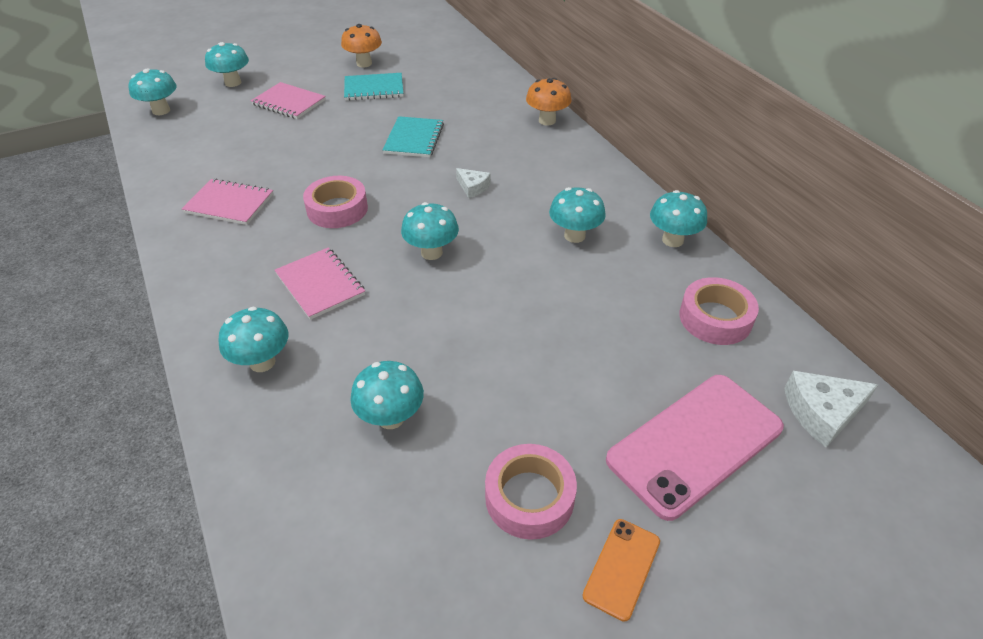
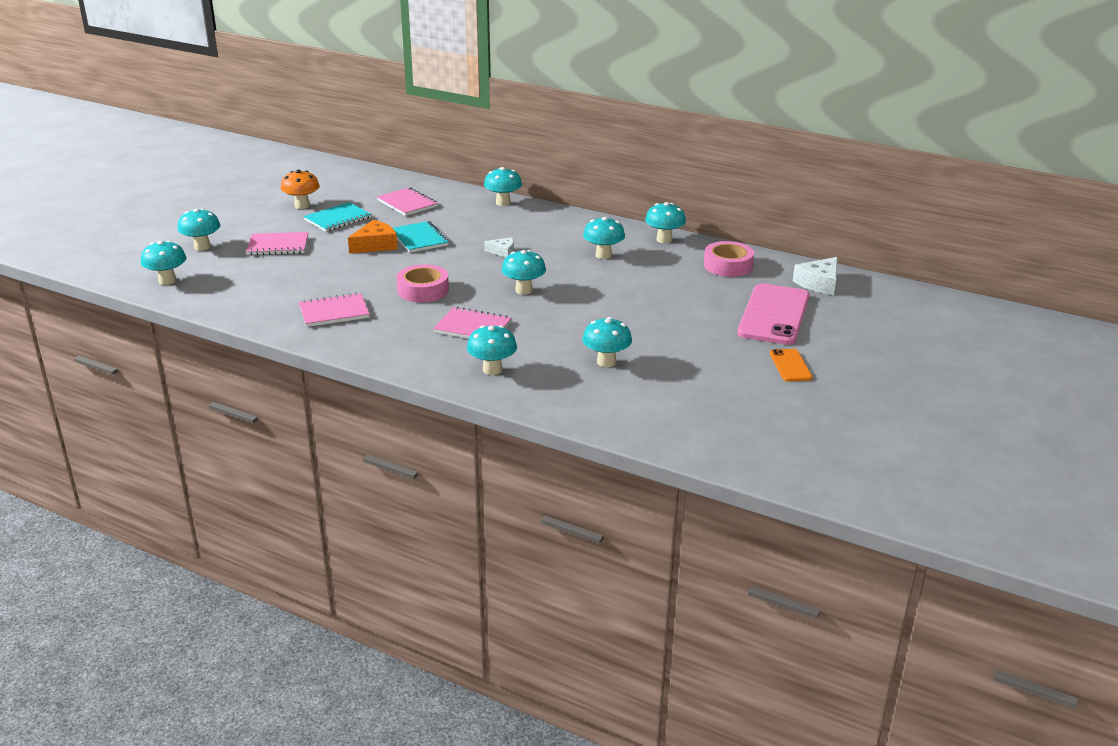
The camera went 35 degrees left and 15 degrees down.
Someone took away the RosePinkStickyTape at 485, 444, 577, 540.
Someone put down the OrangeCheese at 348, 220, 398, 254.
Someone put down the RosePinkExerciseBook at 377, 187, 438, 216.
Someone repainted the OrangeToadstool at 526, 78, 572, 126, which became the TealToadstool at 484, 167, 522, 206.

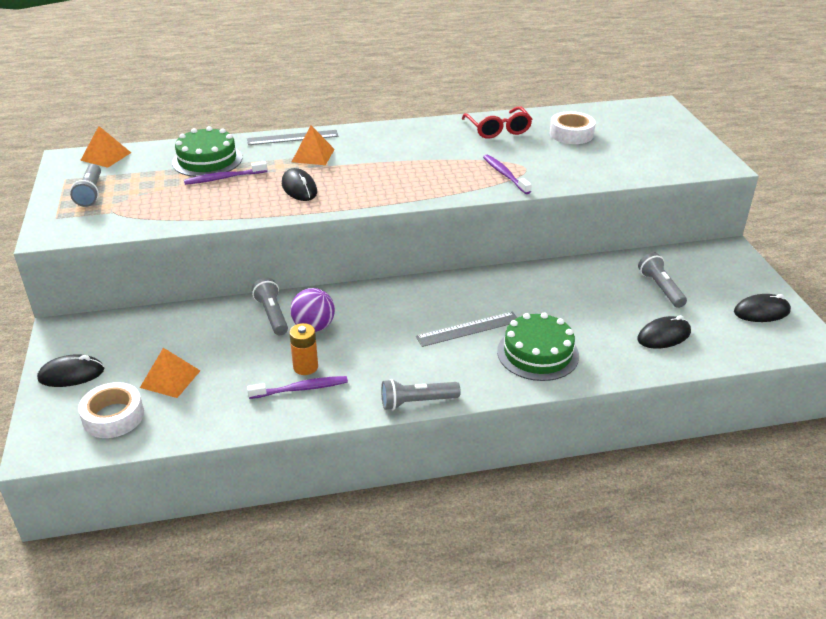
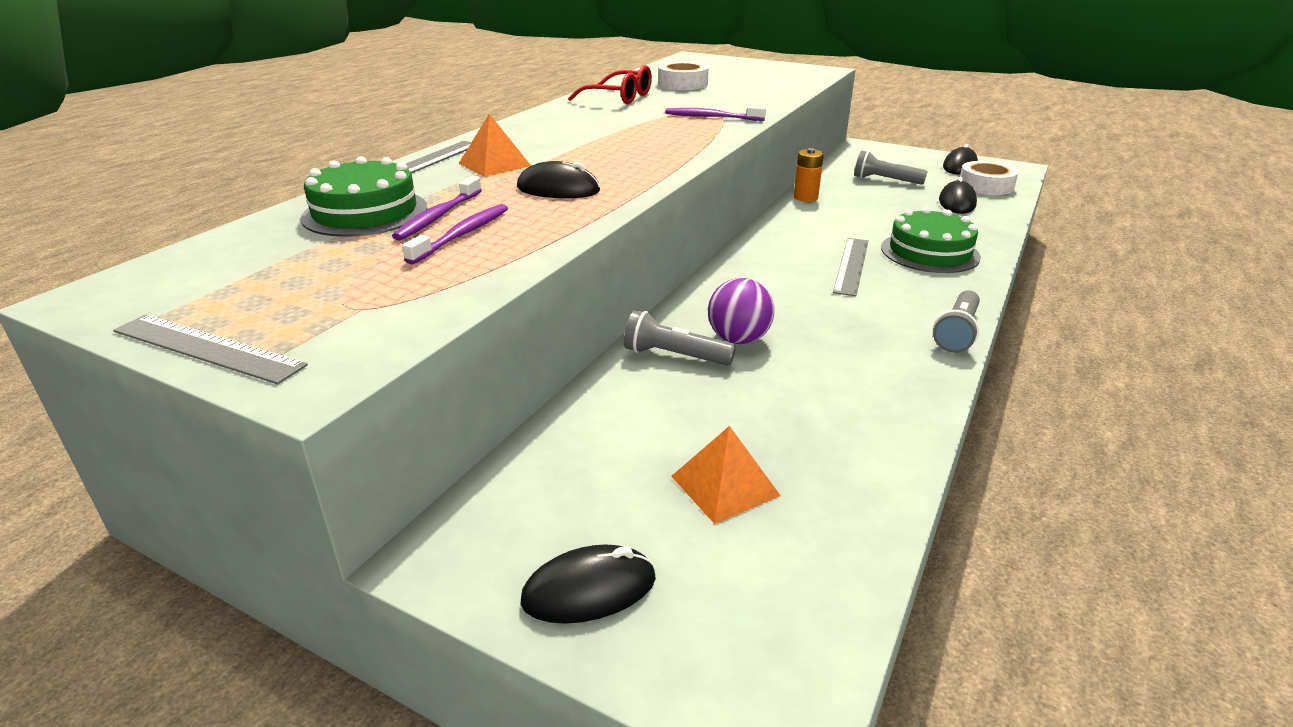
The camera went 50 degrees left and 5 degrees down.
Someone took away the GreyPocketTorch at 70, 164, 101, 207.
Someone took away the OrangePyramid at 80, 126, 131, 168.
Someone put down the GreyStraightedge at 113, 315, 308, 384.
Someone carried the SnowWhiteStickyTape from 78, 382, 144, 438 to 960, 161, 1019, 195.
Someone carried the VioletToothbrush from 247, 376, 348, 399 to 402, 204, 508, 265.
Someone carried the OrangeAaBattery from 289, 323, 318, 375 to 794, 148, 824, 202.
Someone rotated the EbonyMouse at 37, 354, 105, 387 by 45 degrees clockwise.

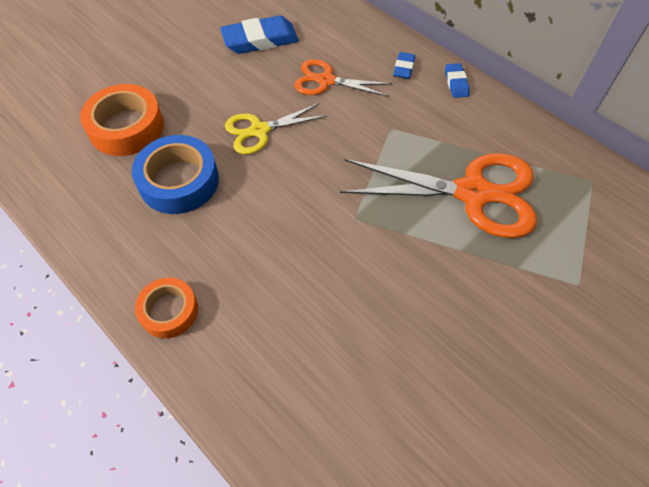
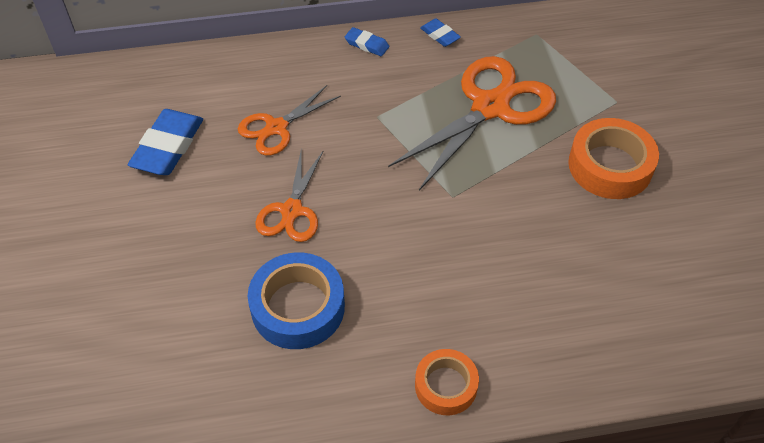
The camera went 55 degrees left and 5 degrees down.
Someone carried the OrangeStickyTape from 80, 84, 164, 156 to 568, 118, 659, 199.
Someone carried the CobaltEraser from 393, 52, 415, 79 to 420, 18, 461, 47.
Someone repainted the BrightYellowScissors at 225, 103, 327, 154, which became the OrangeScissors at 255, 148, 323, 242.

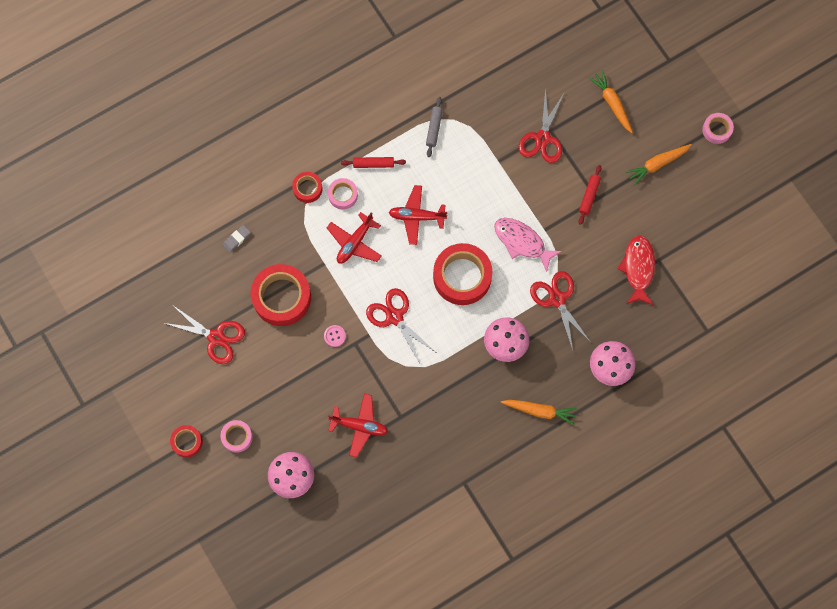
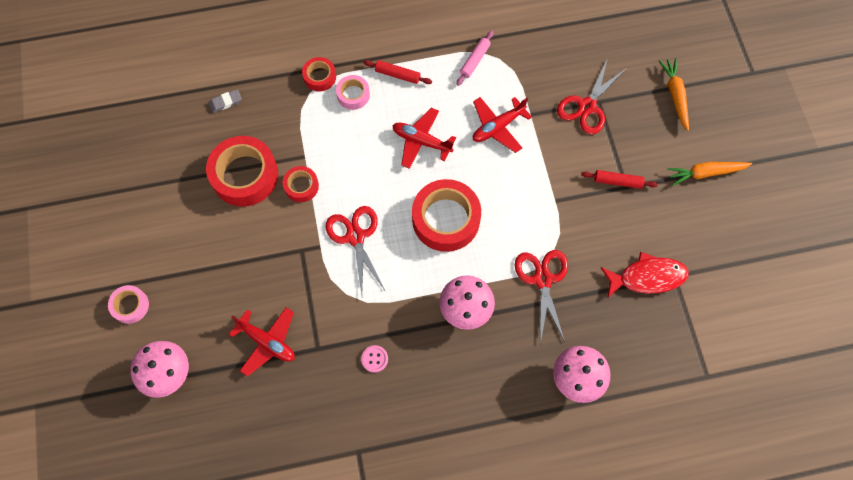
The camera went 20 degrees right and 5 degrees down.
Someone took away the ScarletScissors at 164, 306, 245, 364.
Someone took away the RosePinkFishFigure at 494, 218, 562, 272.
Someone took away the OrangeRootVegetable at 501, 400, 577, 425.
Someone took away the RosePinkStickyTape at 702, 113, 734, 144.
Someone carried the ScarletStickyTape from 170, 425, 203, 457 to 283, 166, 319, 202.
Someone carried the RosePinkButton from 324, 325, 346, 347 to 361, 345, 388, 373.
Someone carried the ScarletToyPlane from 327, 212, 382, 264 to 473, 97, 532, 153.
Someone repainted the GreyRollingPin at 426, 97, 443, 157, which became the RosePinkRollingPin at 457, 31, 494, 86.
Someone rotated the ScarletRollingPin at 579, 165, 601, 225 by 60 degrees clockwise.
Someone rotated the ScarletFishFigure at 618, 235, 655, 305 by 60 degrees clockwise.

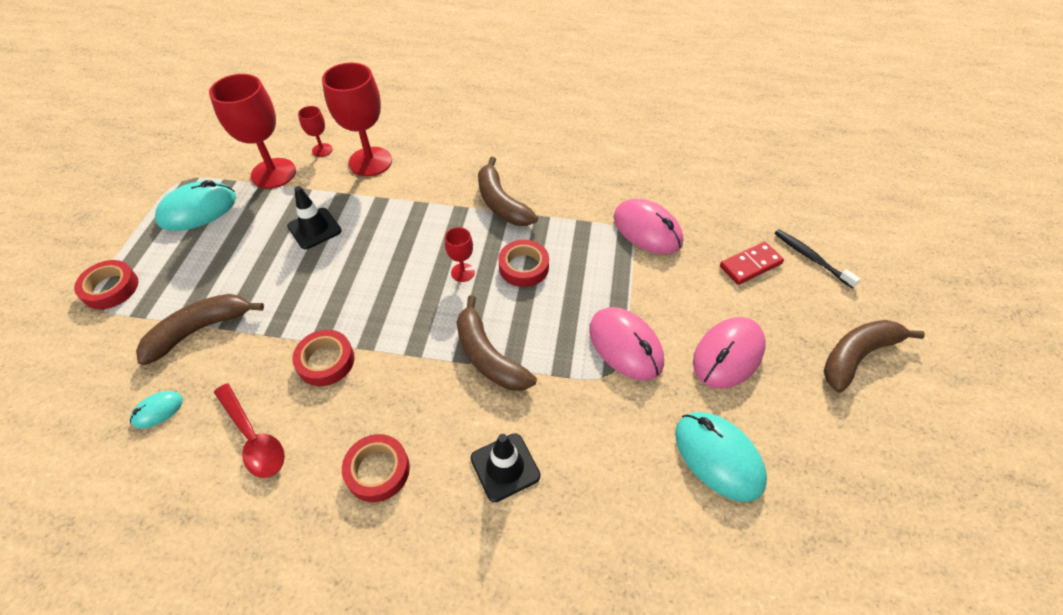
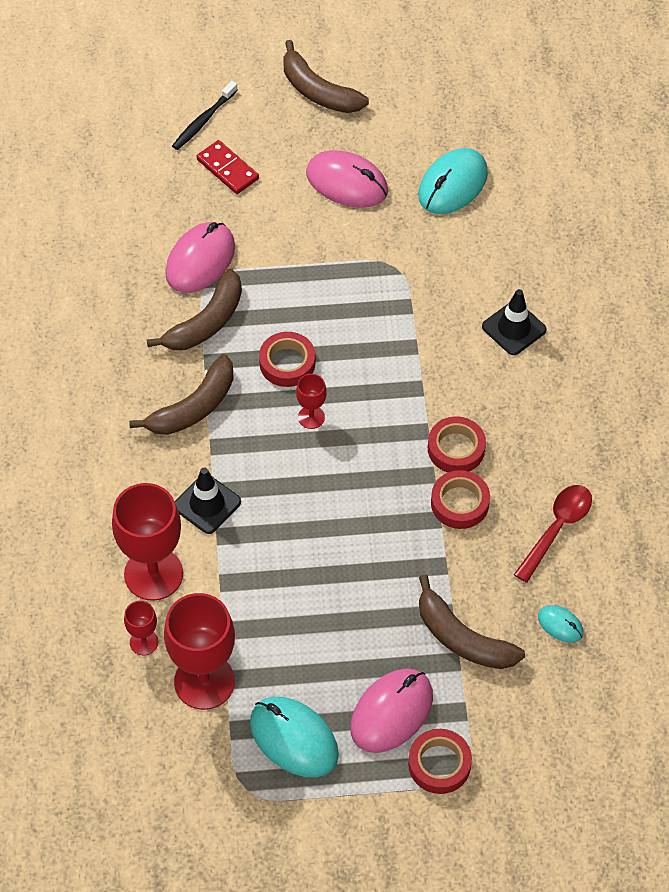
The camera went 105 degrees left and 5 degrees up.
Someone carried the EbonyRoadCone from 287, 186, 342, 249 to 175, 467, 241, 534.
Someone carried the ScarletStickyTape from 342, 434, 410, 502 to 428, 416, 486, 472.
Someone carried the DarkBrownBananaFruit from 457, 295, 537, 391 to 147, 269, 242, 350.
Someone carried the RosePinkMouse from 589, 307, 664, 381 to 350, 669, 433, 753.

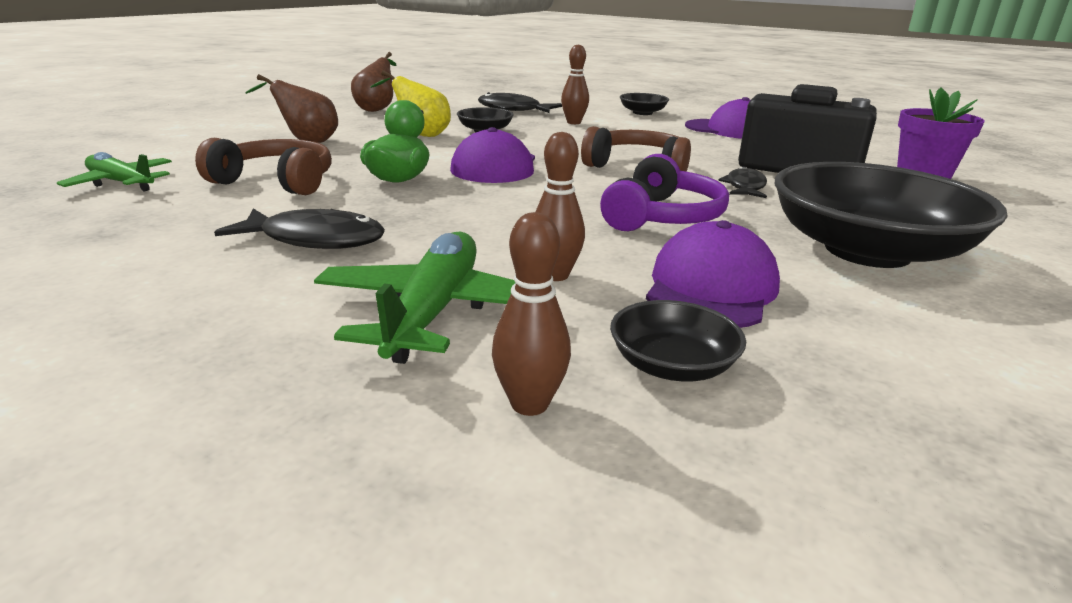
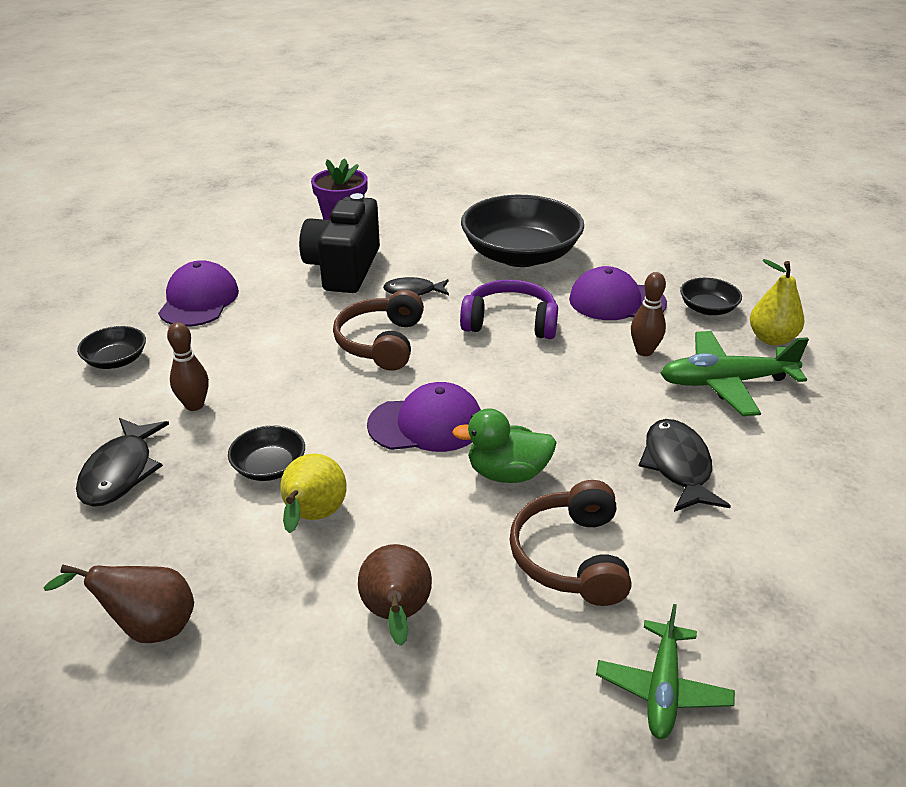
The camera went 105 degrees left and 10 degrees up.
Someone swapped the DarkBrownTenpin at 492, 212, 571, 416 for the BrightYellowToyPear at 750, 259, 805, 346.

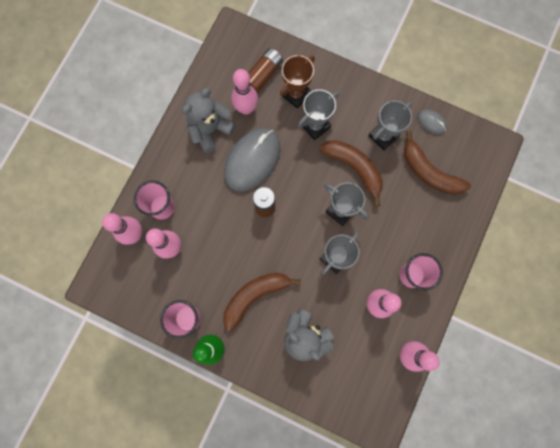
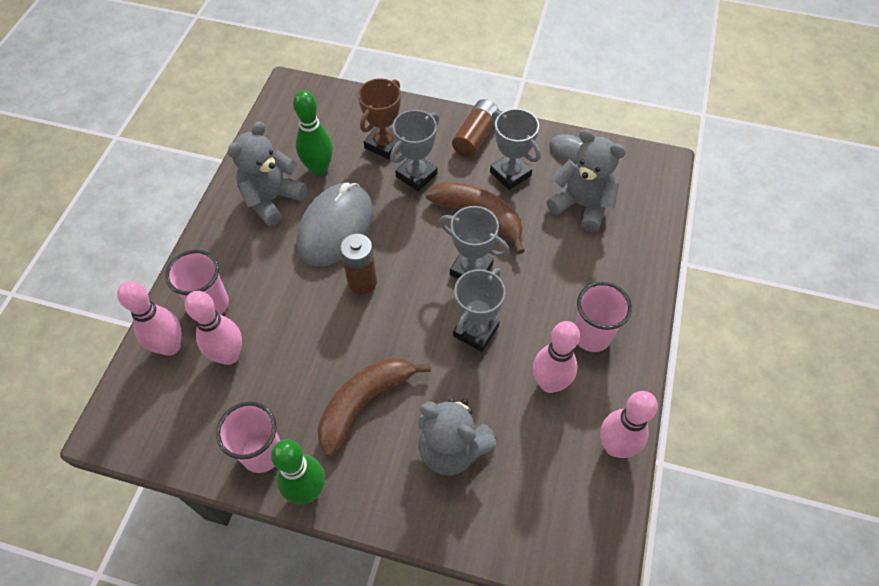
The camera went 10 degrees left and 20 degrees down.
Someone carried the DarkBrownAaBattery from 248, 48, 283, 93 to 452, 99, 499, 157.
Someone swapped the DarkBrownBananaFruit at 404, 130, 471, 195 for the GreyStuffedBear at 547, 129, 626, 232.
Someone repainted the RosePinkTenpin at 231, 69, 258, 115, which became the LeafGreenTenpin at 293, 90, 333, 176.
Someone rotated the GreyAwardCup at 369, 101, 412, 151 by 75 degrees counterclockwise.

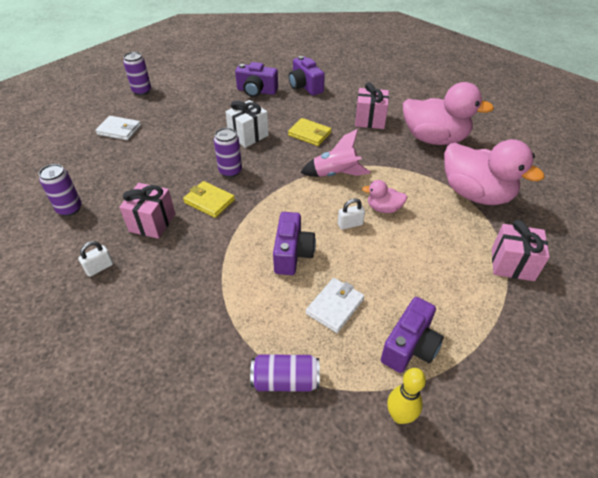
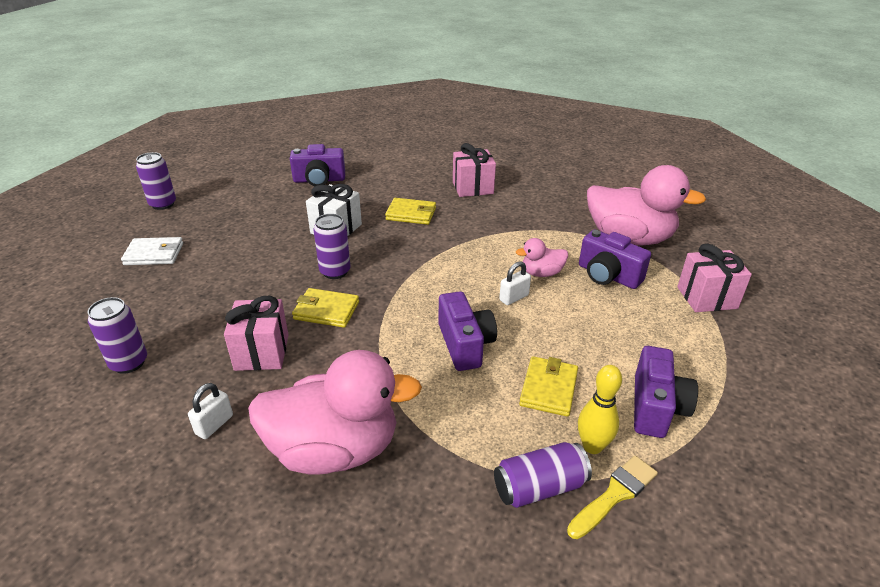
The camera went 20 degrees left and 10 degrees down.
Someone took away the RosePinkSpaceship at 300, 129, 371, 177.
Someone put down the BrightYellowBrush at 567, 455, 658, 539.
Someone carried the VioletCompactCamera from 289, 56, 325, 96 to 579, 230, 651, 289.
Someone carried the BrightYellowTenpin from 387, 368, 426, 424 to 578, 365, 622, 454.
Someone carried the RosePinkToyDuck from 403, 82, 494, 145 to 248, 350, 422, 475.
Someone repainted the SnowWhiteWallet at 306, 278, 365, 333, which became the BrightYellowWallet at 519, 356, 578, 417.

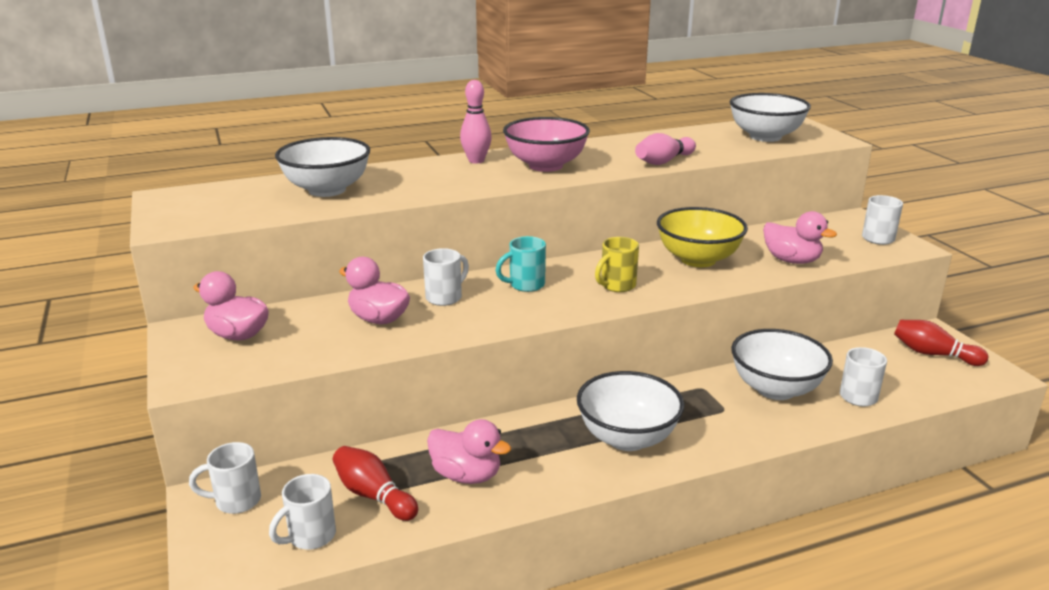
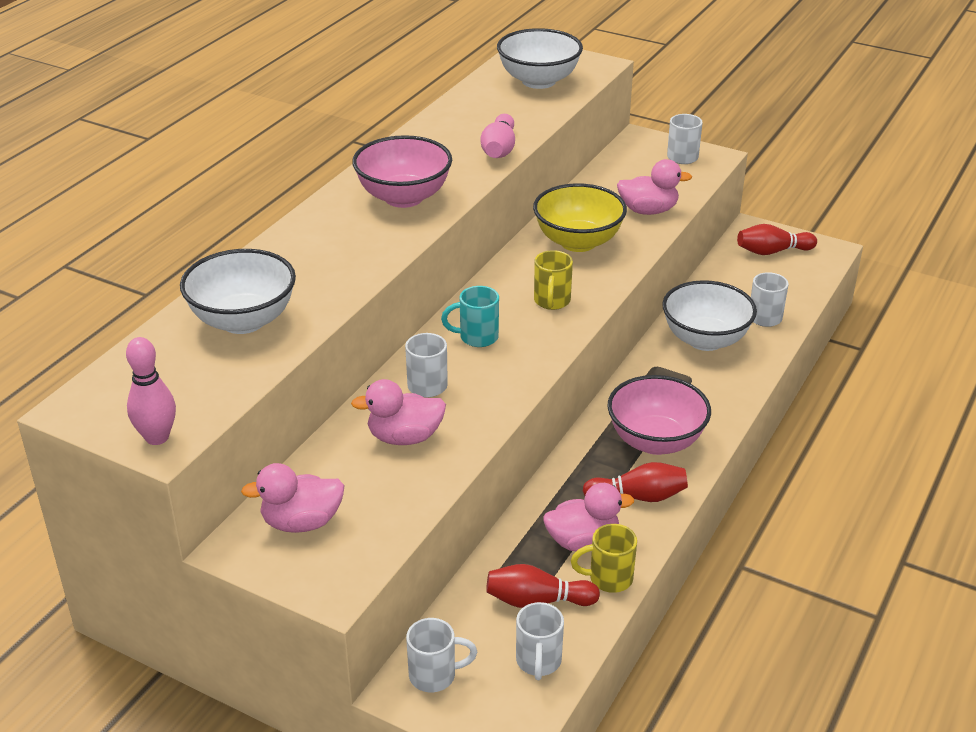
The camera went 40 degrees left and 10 degrees up.
Someone put down the BrightYellowCoffeeMug at 571, 524, 637, 593.
Someone put down the ScarletTenpin at 583, 462, 688, 502.
Someone carried the RosePinkTenpin from 460, 80, 492, 164 to 126, 337, 176, 445.
Someone repainted the SnowWhiteDeepDish at 577, 371, 684, 451, which became the RosePinkDeepDish at 608, 375, 711, 455.
Someone rotated the SnowWhiteCoffeeMug at 189, 442, 261, 514 by 135 degrees counterclockwise.
Someone rotated the TealCoffeeMug at 495, 236, 546, 292 by 60 degrees clockwise.

